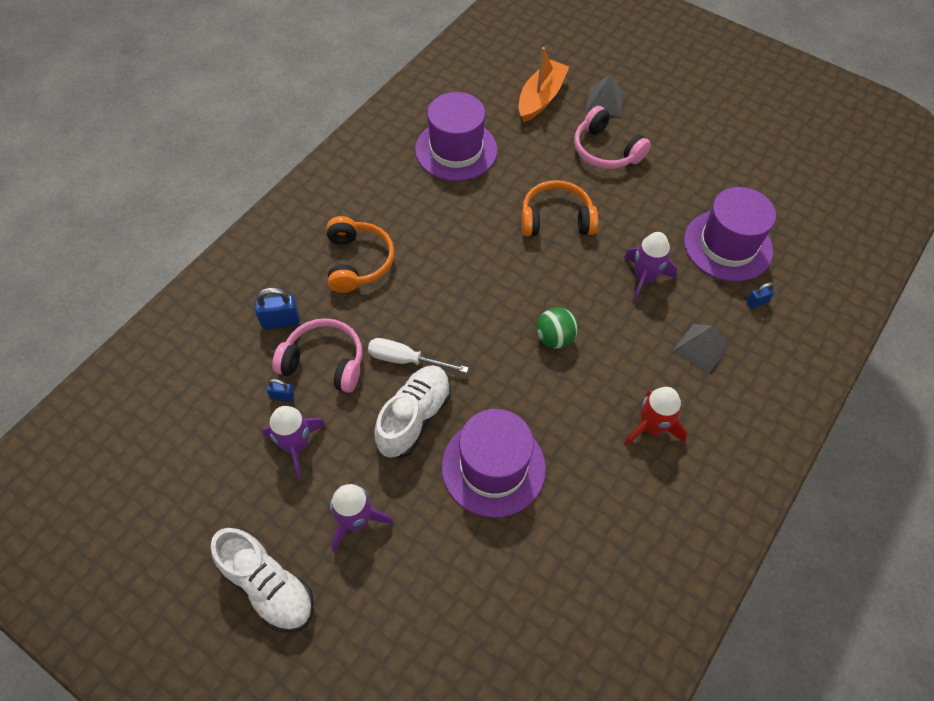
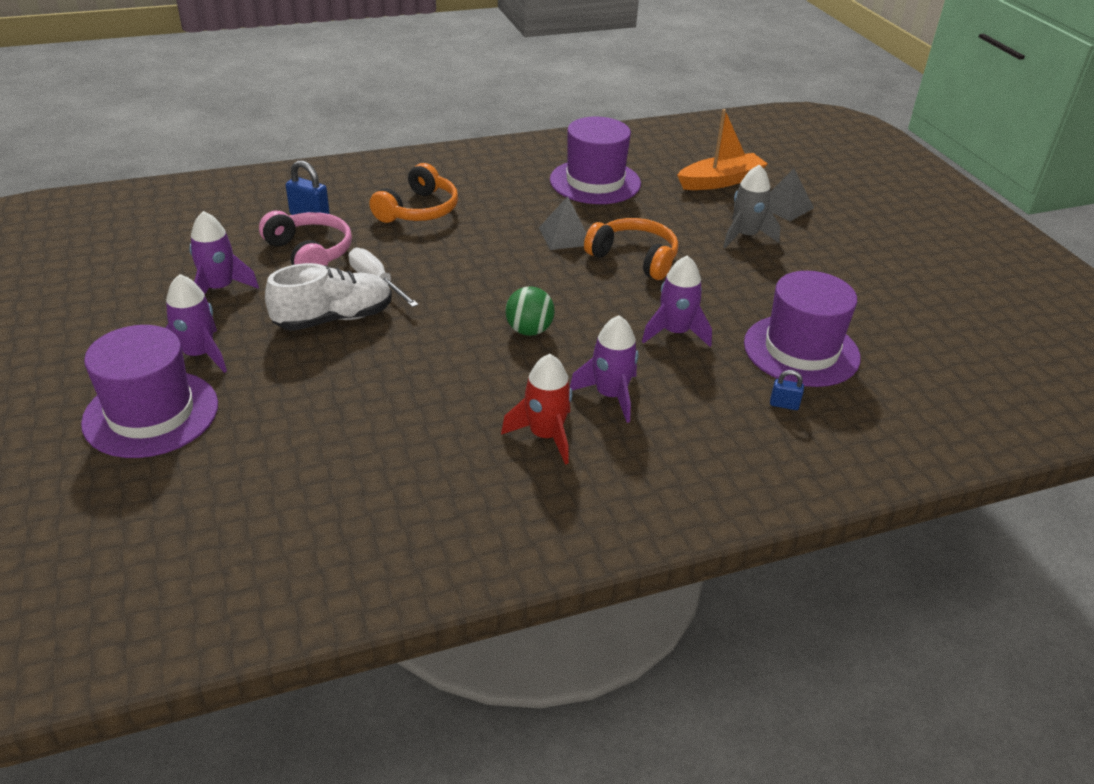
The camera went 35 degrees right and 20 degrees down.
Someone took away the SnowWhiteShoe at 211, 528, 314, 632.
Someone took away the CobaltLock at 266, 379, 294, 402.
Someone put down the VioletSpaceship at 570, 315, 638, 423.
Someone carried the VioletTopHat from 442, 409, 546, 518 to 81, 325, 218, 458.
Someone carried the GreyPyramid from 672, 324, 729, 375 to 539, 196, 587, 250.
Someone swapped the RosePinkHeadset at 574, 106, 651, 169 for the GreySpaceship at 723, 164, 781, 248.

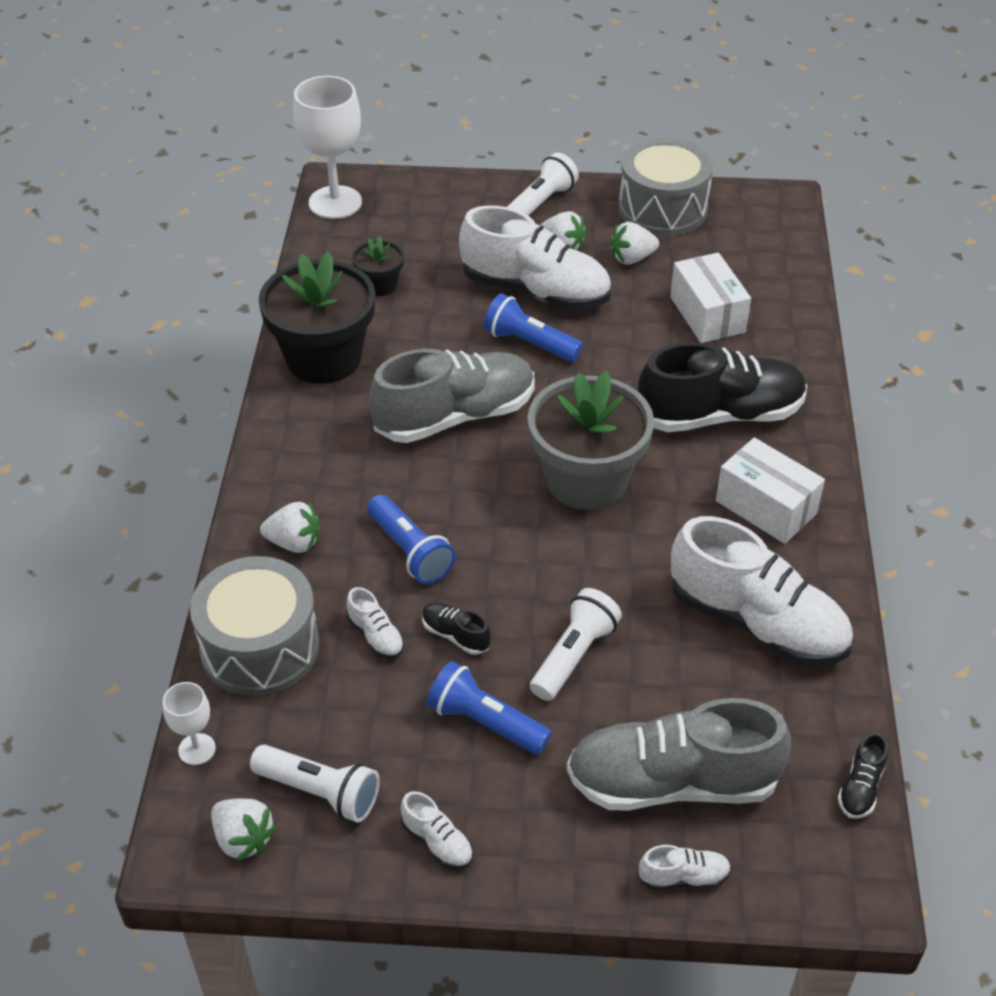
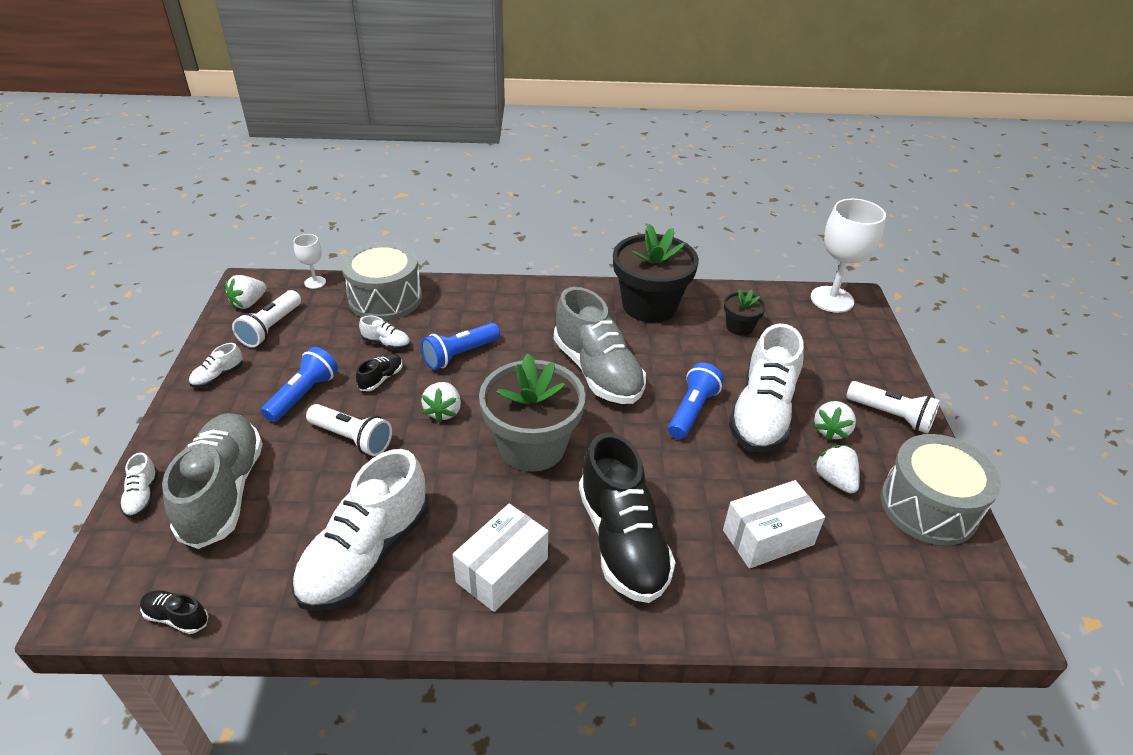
The camera went 85 degrees right and 5 degrees down.
Someone carried the SnowWhiteBerry from 260, 502, 319, 553 to 421, 382, 461, 423.
Someone rotated the SnowWhiteShoe at 347, 587, 404, 659 by 120 degrees counterclockwise.

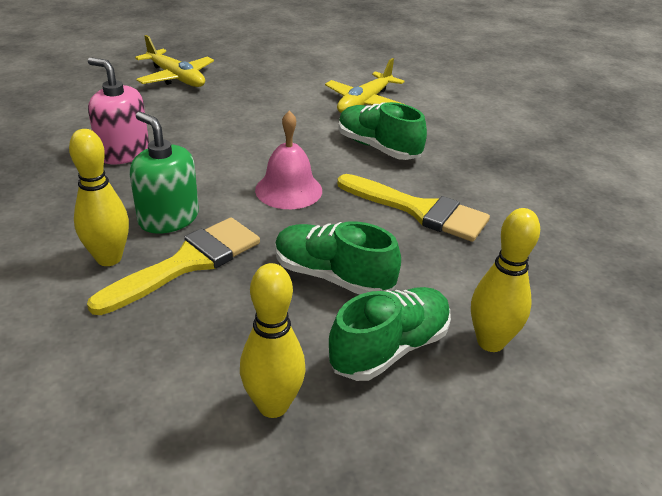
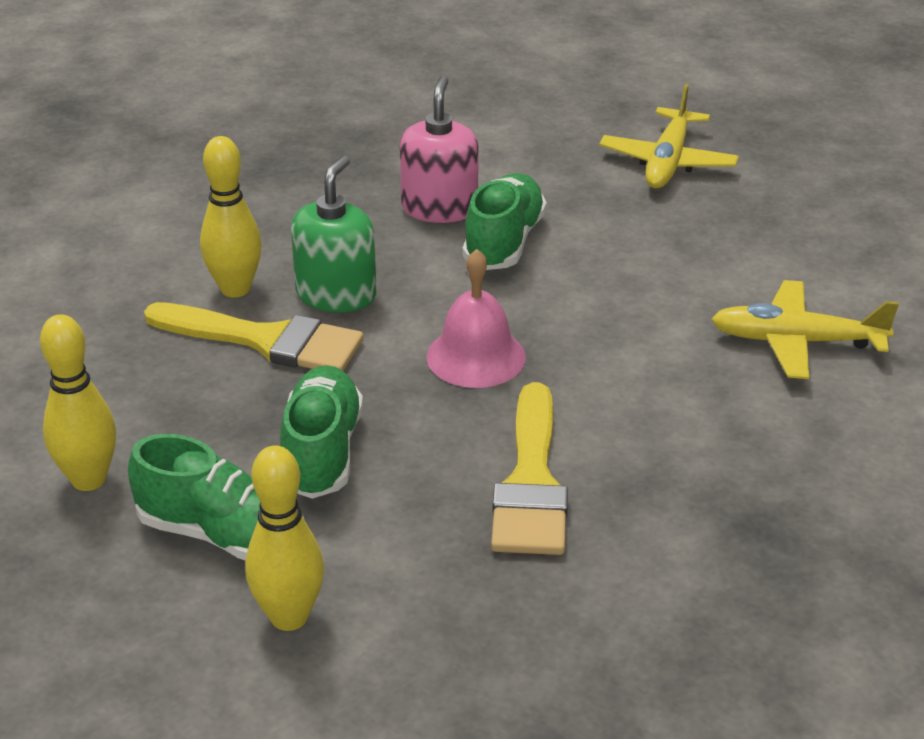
The camera went 65 degrees right and 0 degrees up.
Someone carried the LeafGreenShoe from 338, 102, 427, 160 to 463, 173, 547, 270.

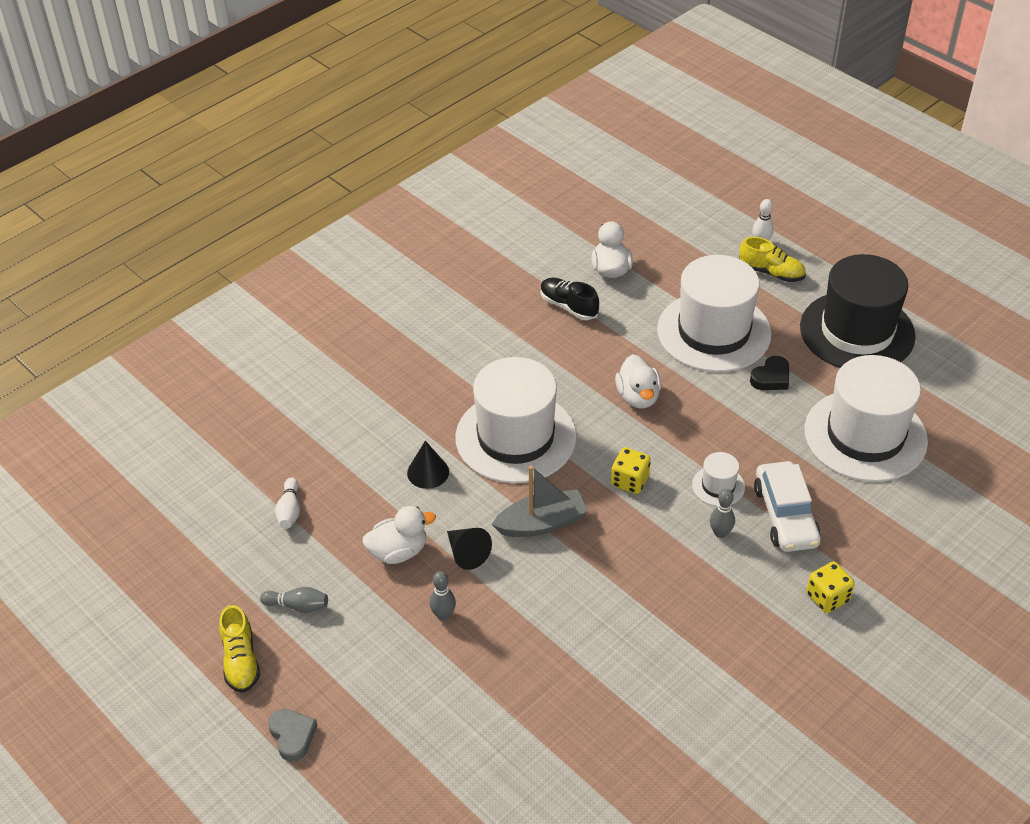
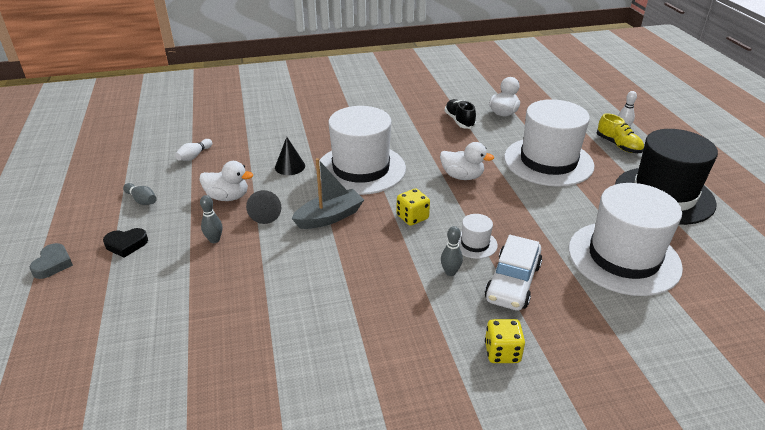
The camera went 30 degrees right and 10 degrees down.
Someone took away the BrightYellowShoe at 219, 605, 260, 693.
Someone carried the EbonyHeartShape from 750, 356, 789, 390 to 103, 228, 148, 258.
Someone rotated the GreySailboat at 492, 466, 588, 537 by 45 degrees counterclockwise.
Someone rotated the SnowWhiteToyDuck at 615, 354, 661, 408 by 90 degrees counterclockwise.

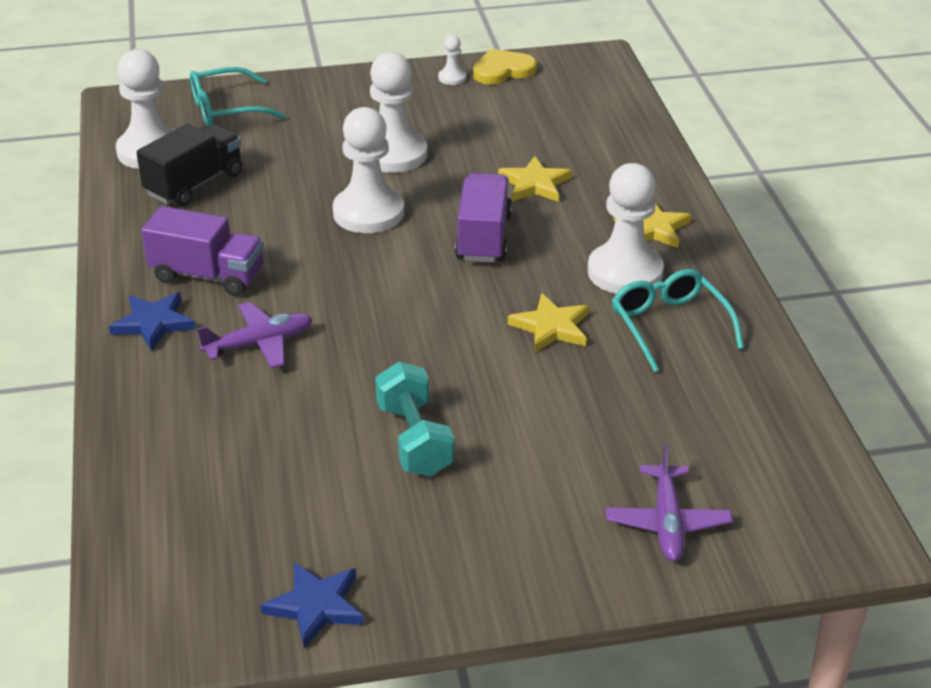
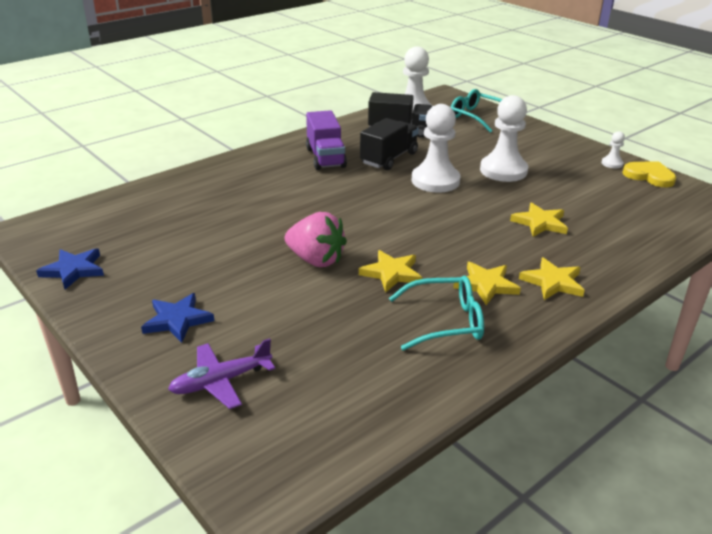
The camera went 60 degrees right and 5 degrees down.
Someone took away the VioletToyPlane at 197, 302, 313, 369.
Someone took away the TealHandWeight at 375, 361, 454, 477.
Someone took away the VioletToyTruck at 455, 173, 512, 263.
Someone put down the RosePinkBerry at 285, 212, 347, 267.
Someone put down the EbonyToyTruck at 360, 118, 419, 170.
Someone carried the CobaltFivePointedStar from 109, 292, 196, 351 to 141, 293, 214, 343.
Someone swapped the SnowWhitePawn at 588, 163, 664, 294 for the BrightYellowFivePointedStar at 453, 262, 521, 305.
Someone rotated the TealSpectacles at 612, 269, 744, 372 by 45 degrees clockwise.

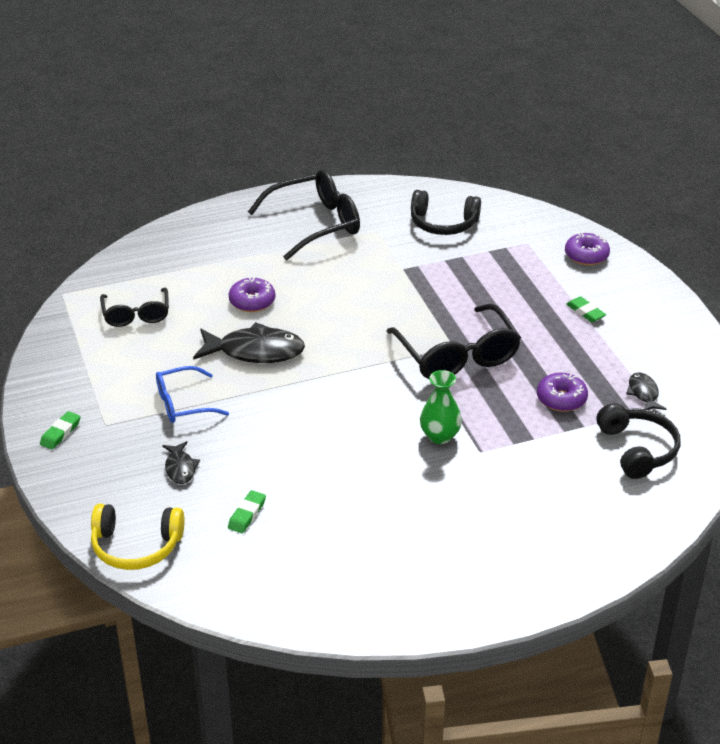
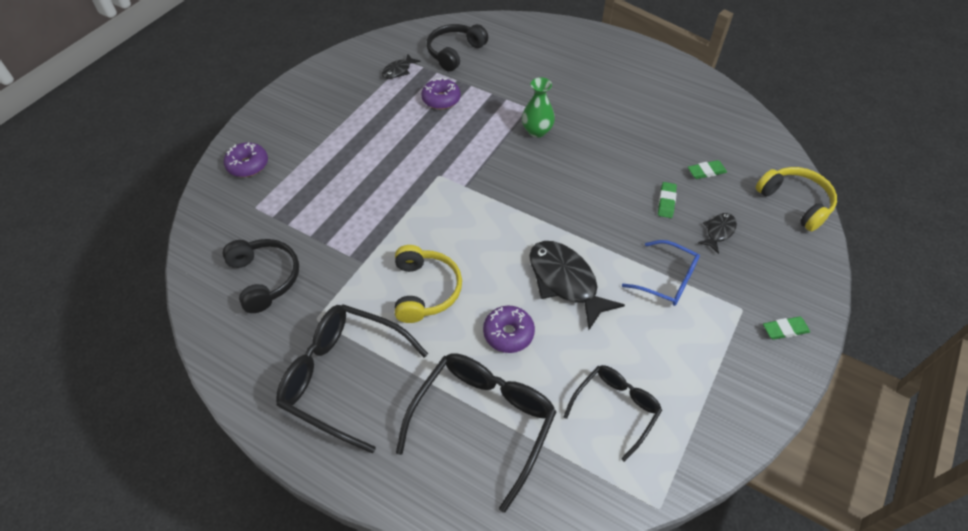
The camera went 130 degrees left and 15 degrees up.
Someone put down the BrightYellowHeadset at 395, 245, 462, 323.
Someone carried the EbonySpectacles from 386, 304, 521, 380 to 396, 353, 556, 513.
Someone carried the LeafGreenEraser from 566, 296, 606, 322 to 658, 182, 677, 218.

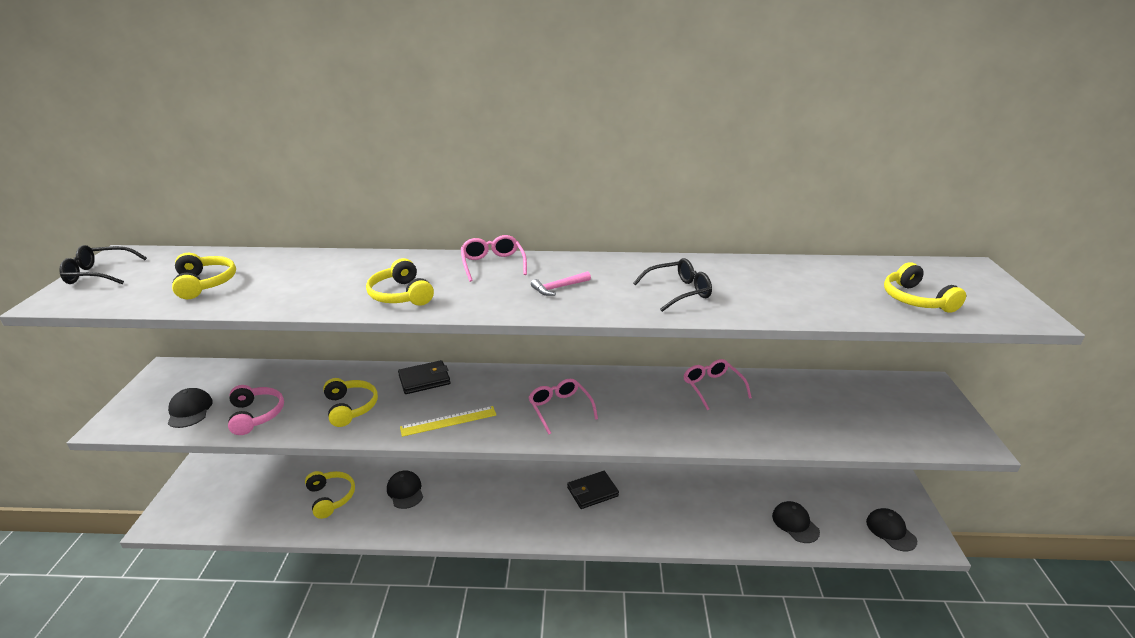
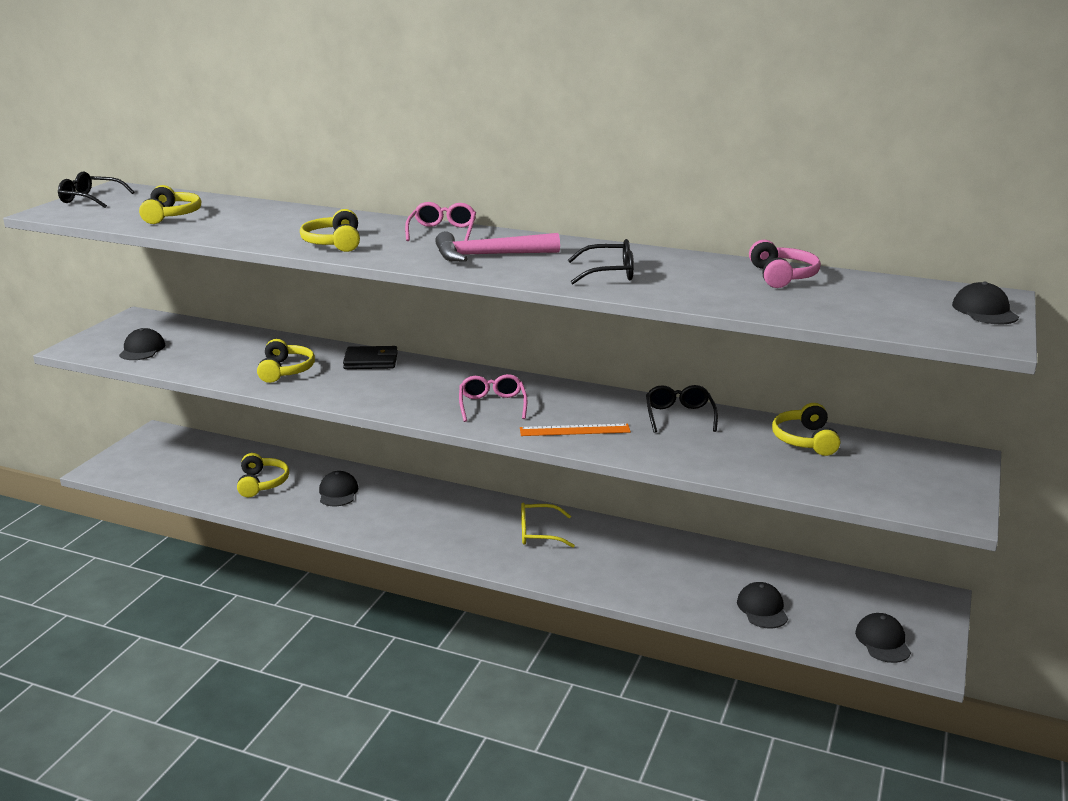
The camera went 20 degrees right and 5 degrees down.
Someone took away the BrightYellowStraightedge at 400, 406, 496, 437.
Someone put down the OrangeStraightedge at 520, 424, 631, 436.
Someone put down the EbonyBaseballCap at 952, 282, 1019, 324.
Someone carried the RosePinkHeadset from 228, 385, 284, 435 to 749, 240, 821, 288.
Someone carried the BrightYellowHeadset from 884, 262, 966, 313 to 772, 403, 840, 456.
Someone swapped the EbonyWallet at 567, 471, 619, 509 for the BrightYellowSpectacles at 521, 503, 575, 548.
Someone repainted the RosePinkSpectacles at 684, 359, 752, 410, which became the EbonySpectacles at 646, 385, 718, 433.
Someone scaled the RosePinkCarpenter'sHammer at 531, 271, 591, 296 by 1.89.

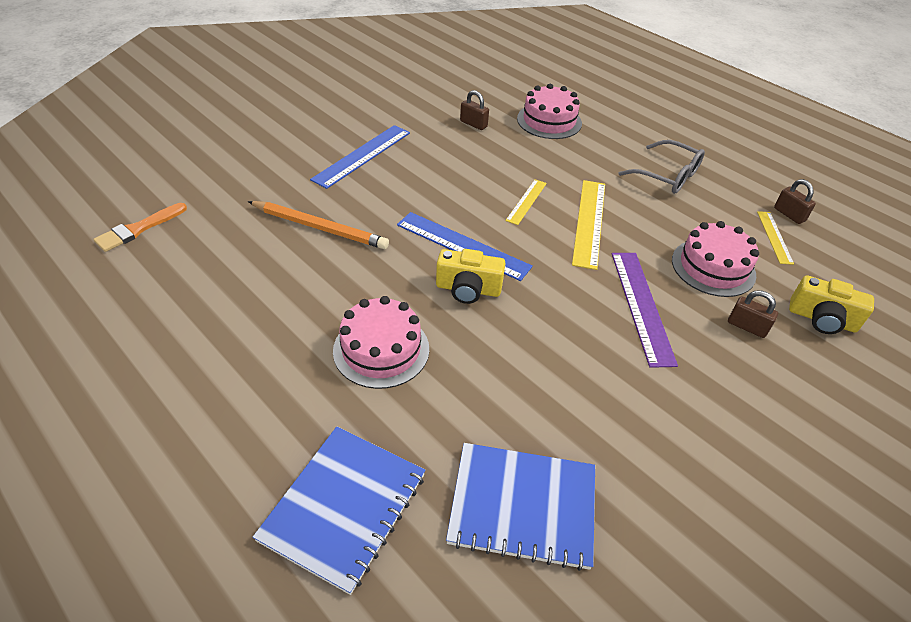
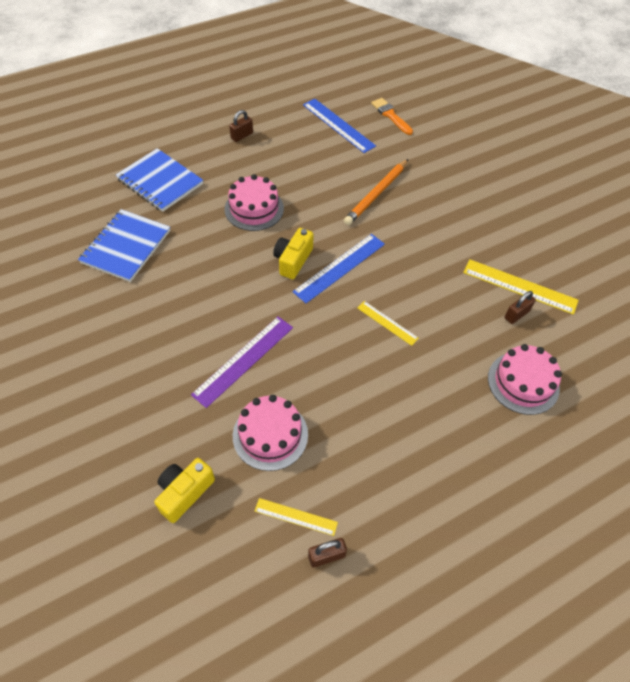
The camera went 105 degrees right and 10 degrees up.
Someone took away the GreySpectacles at 619, 140, 705, 194.
Someone carried the CobaltStraightedge from 310, 125, 410, 189 to 303, 99, 376, 153.
Someone carried the BrightYellowStraightedge from 572, 180, 605, 270 to 463, 260, 579, 315.
Someone carried the DarkBrownLock from 728, 290, 778, 338 to 229, 110, 253, 142.
Someone rotated the VioletStraightedge at 612, 253, 678, 368 by 60 degrees counterclockwise.

